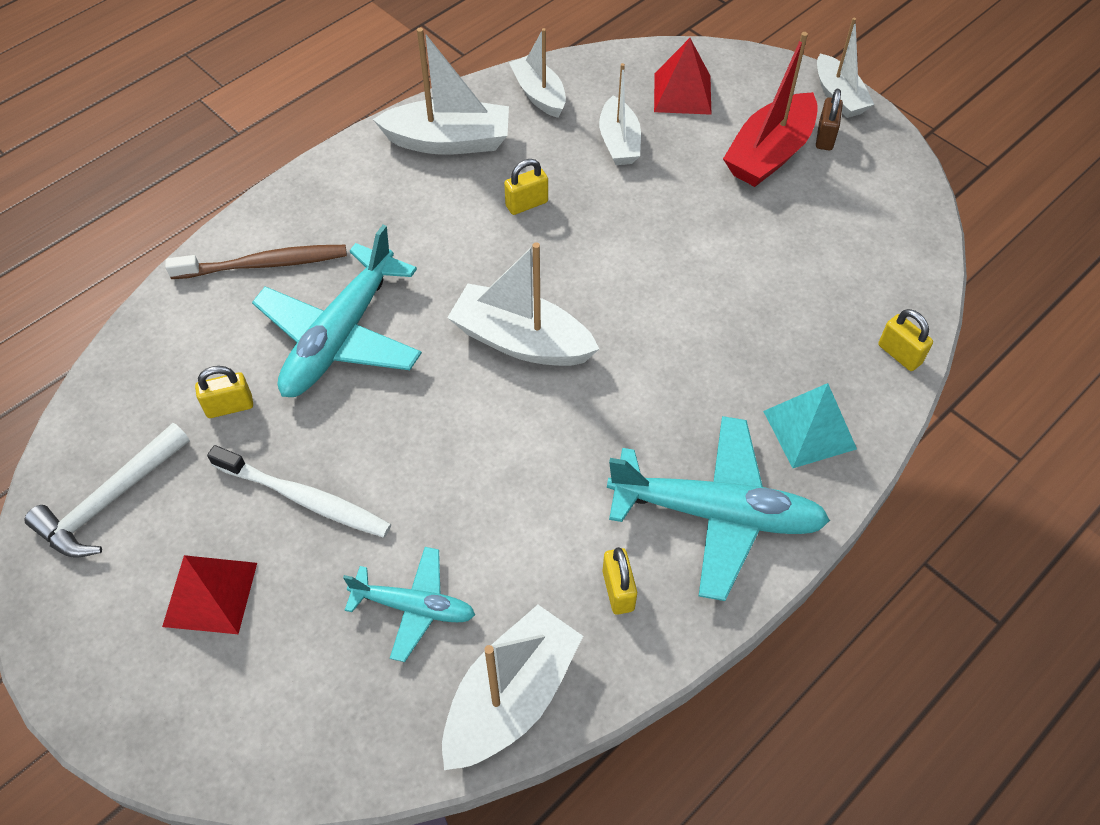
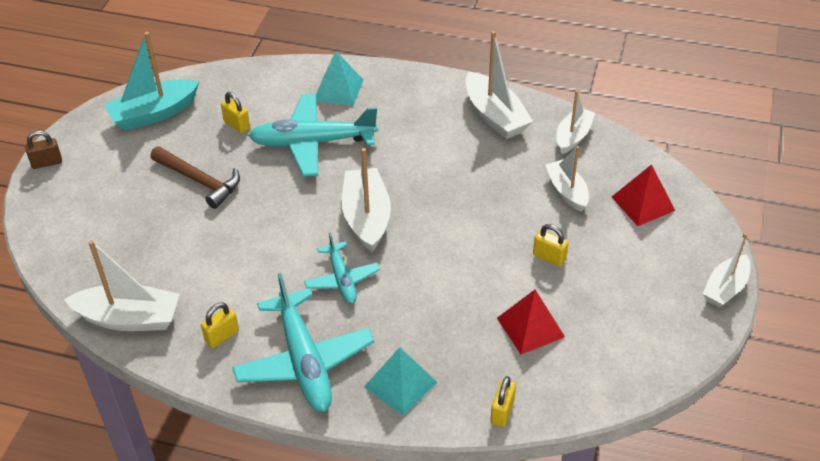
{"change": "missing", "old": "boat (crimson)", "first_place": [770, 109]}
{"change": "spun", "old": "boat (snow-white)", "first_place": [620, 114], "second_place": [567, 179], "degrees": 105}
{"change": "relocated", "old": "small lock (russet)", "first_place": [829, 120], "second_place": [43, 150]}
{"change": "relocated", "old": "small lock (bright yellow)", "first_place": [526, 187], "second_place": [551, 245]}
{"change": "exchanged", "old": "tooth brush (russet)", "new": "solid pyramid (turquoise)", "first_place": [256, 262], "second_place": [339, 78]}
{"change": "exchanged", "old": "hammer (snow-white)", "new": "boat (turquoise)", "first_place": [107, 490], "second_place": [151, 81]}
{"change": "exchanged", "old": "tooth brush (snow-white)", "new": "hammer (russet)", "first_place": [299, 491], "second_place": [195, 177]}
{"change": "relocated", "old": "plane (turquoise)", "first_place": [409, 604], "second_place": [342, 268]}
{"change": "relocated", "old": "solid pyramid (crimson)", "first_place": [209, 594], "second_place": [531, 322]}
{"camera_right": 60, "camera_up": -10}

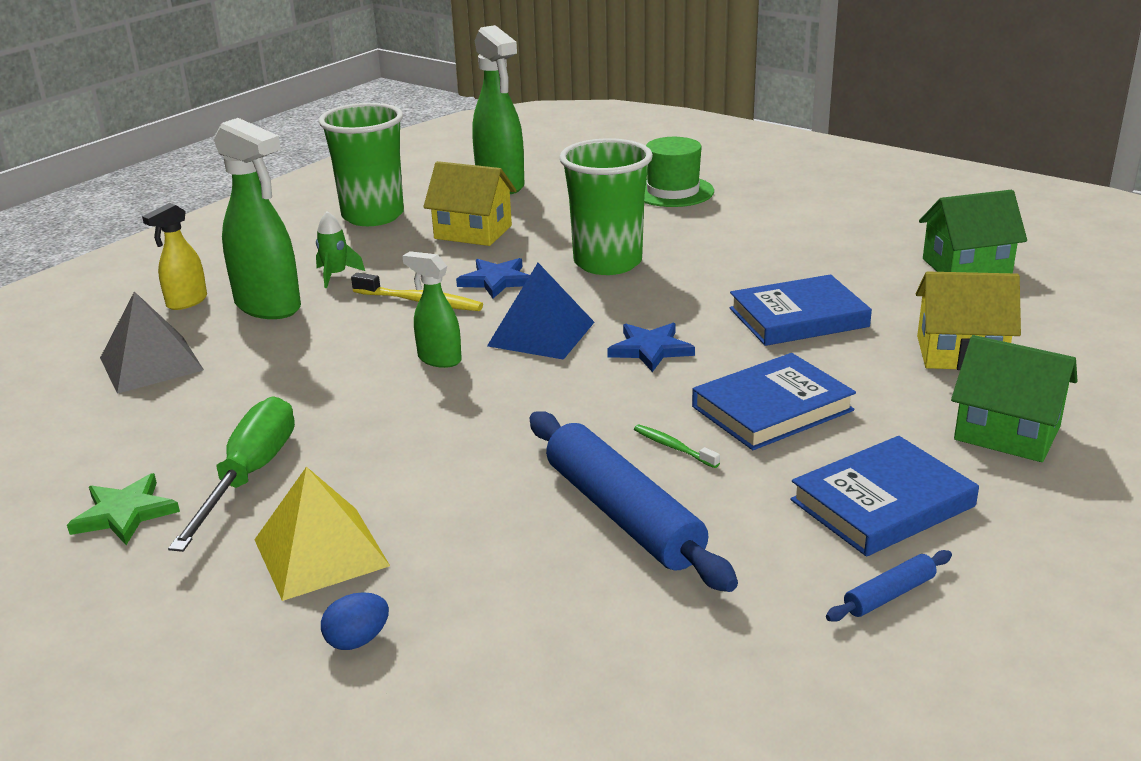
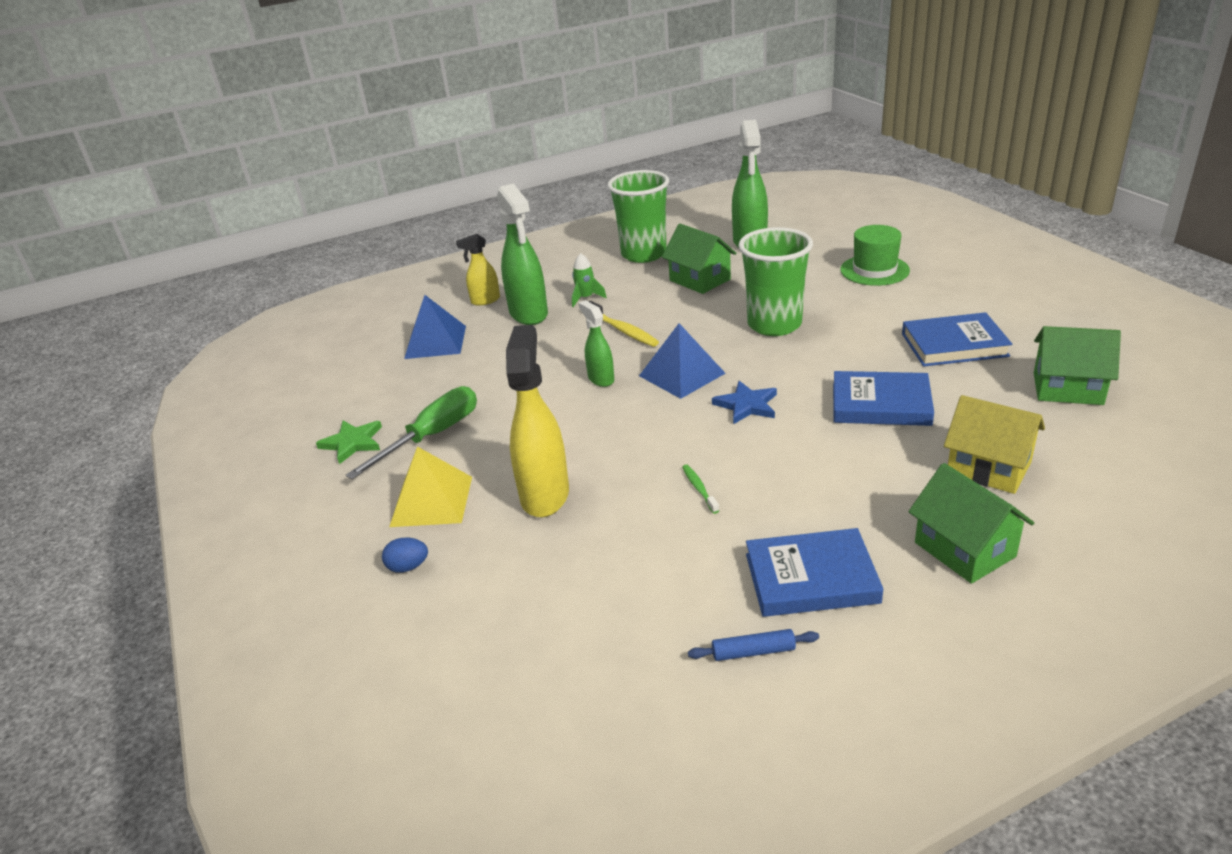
{"change": "colour", "old": "cottage (bright yellow)", "new": "cottage (emerald)", "first_place": [470, 203], "second_place": [699, 259]}
{"change": "missing", "old": "star shape (blue)", "first_place": [493, 278]}
{"change": "colour", "old": "solid pyramid (ash-grey)", "new": "solid pyramid (blue)", "first_place": [152, 343], "second_place": [435, 327]}
{"change": "relocated", "old": "hardcover (blue)", "first_place": [774, 401], "second_place": [957, 339]}
{"change": "missing", "old": "pastry roller (blue)", "first_place": [634, 501]}
{"change": "appeared", "new": "spray bottle (bright yellow)", "second_place": [537, 421]}
{"camera_right": 30, "camera_up": 5}

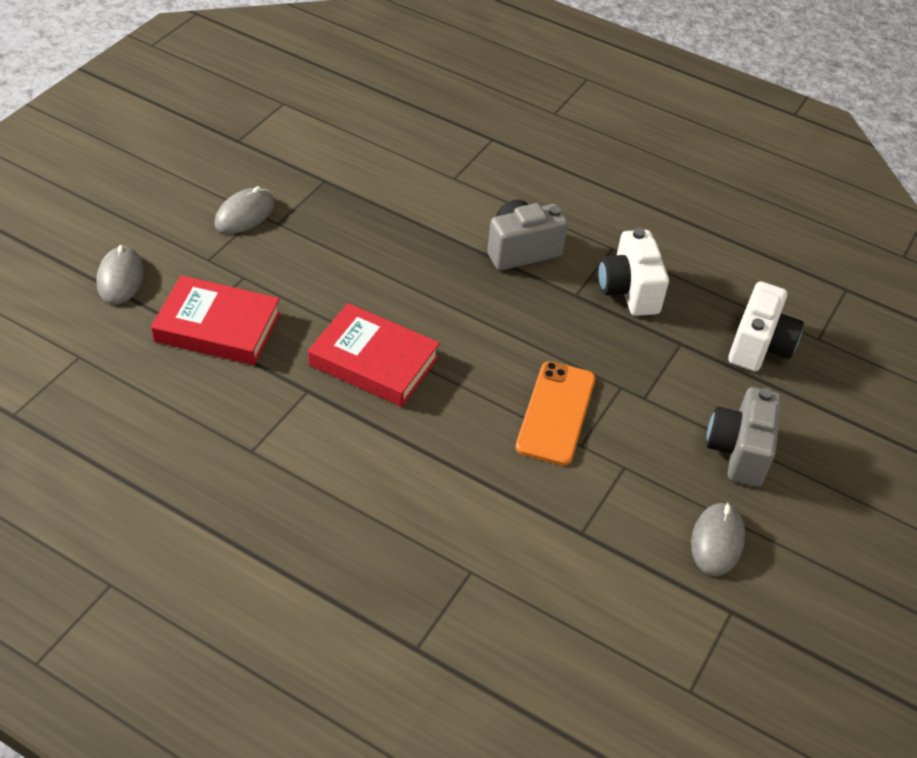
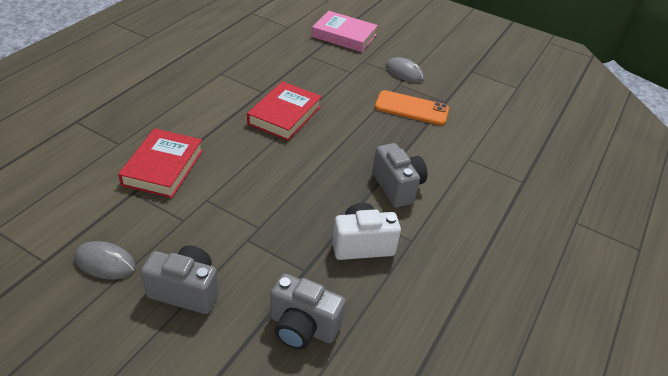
{"change": "exchanged", "old": "PC mouse (ash-grey)", "new": "hardcover (rosy)", "first_place": [120, 274], "second_place": [345, 31]}
{"change": "relocated", "old": "hardcover (crimson)", "first_place": [215, 320], "second_place": [160, 163]}
{"change": "colour", "old": "photo camera (snow-white)", "new": "photo camera (ash-grey)", "first_place": [766, 326], "second_place": [308, 311]}
{"change": "relocated", "old": "smartphone (orange)", "first_place": [555, 413], "second_place": [412, 107]}
{"camera_right": 90, "camera_up": -5}

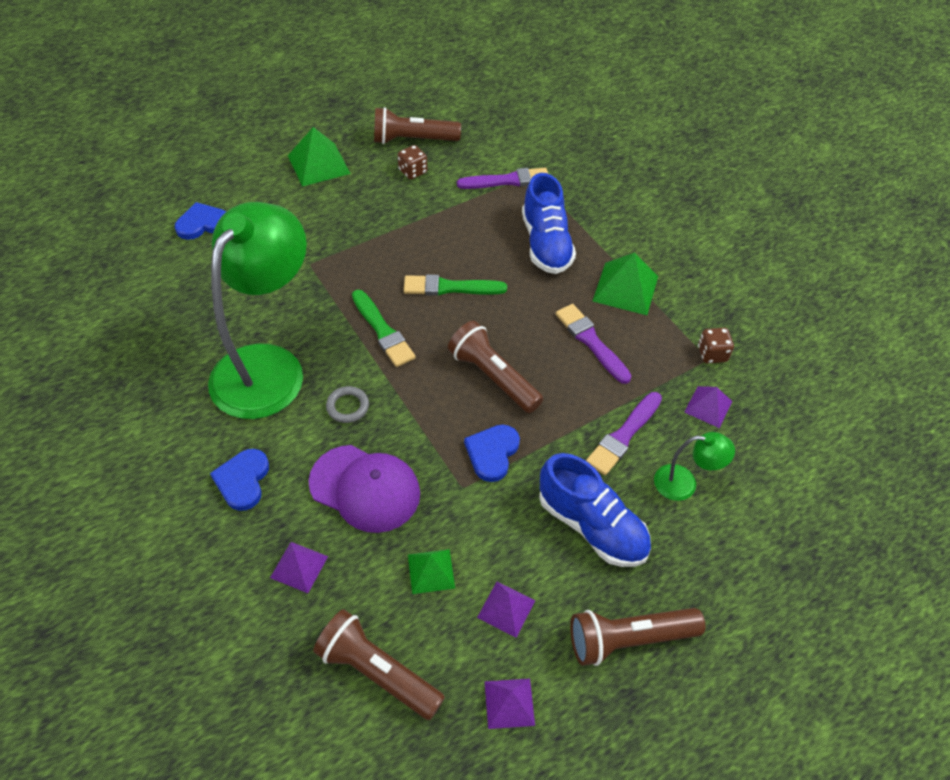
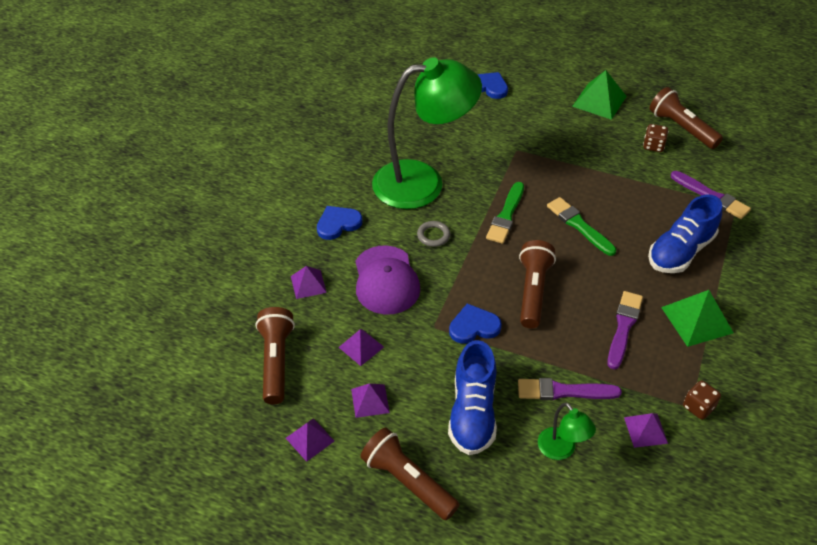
{"change": "colour", "old": "solid pyramid (emerald)", "new": "solid pyramid (purple)", "first_place": [431, 571], "second_place": [361, 347]}
{"camera_right": 55, "camera_up": -5}

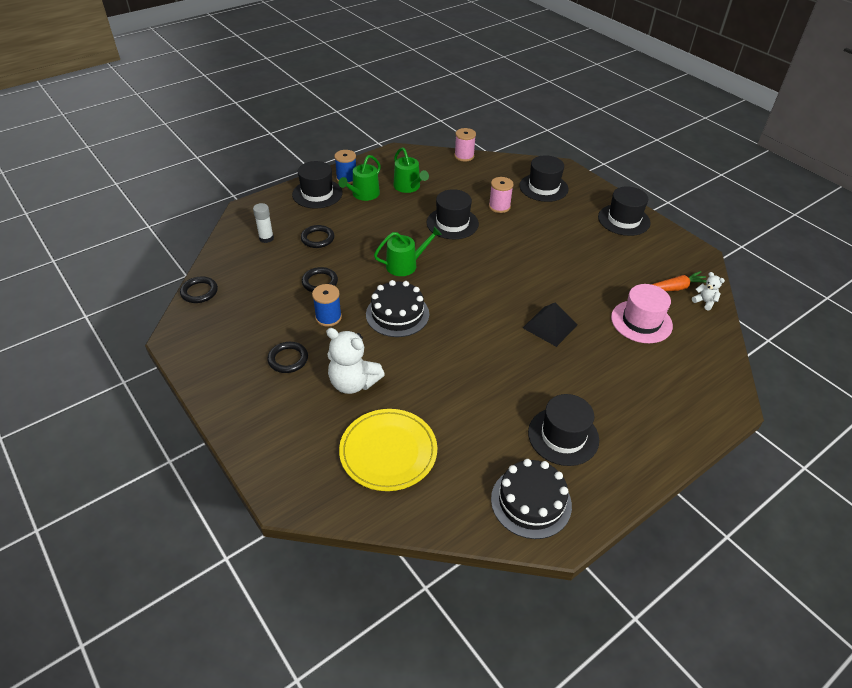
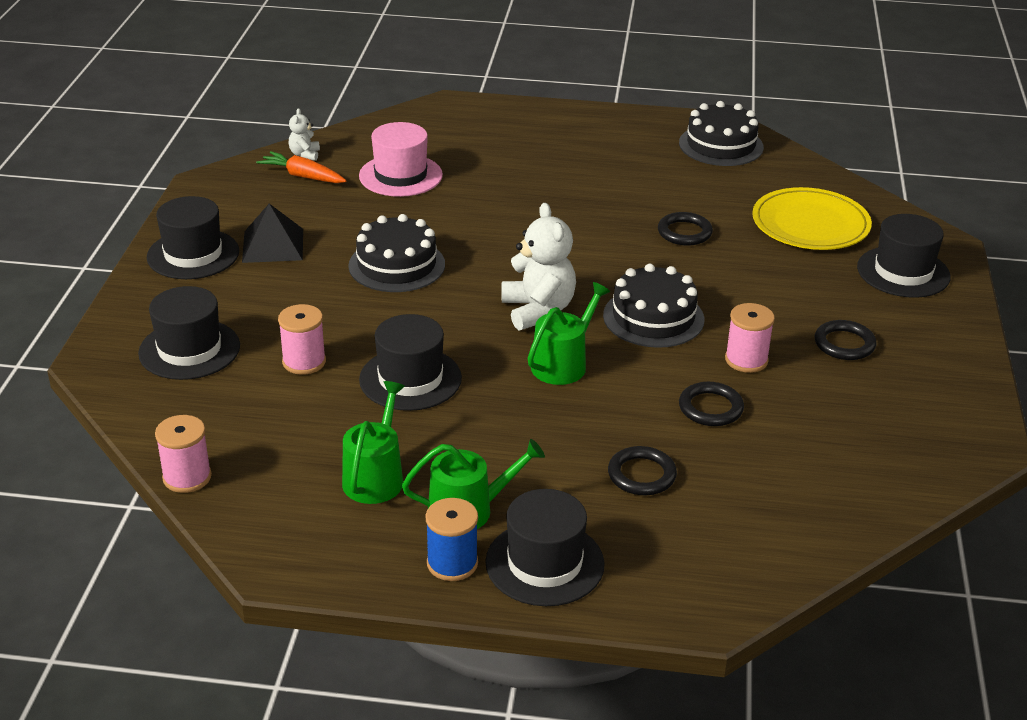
{"change": "missing", "old": "stick of glue (snow-white)", "first_place": [263, 223]}
{"change": "spun", "old": "watering can (emerald)", "first_place": [408, 251], "second_place": [569, 333], "degrees": 105}
{"change": "relocated", "old": "ring (jet-black)", "first_place": [199, 290], "second_place": [685, 229]}
{"change": "colour", "old": "bobbin (blue)", "new": "bobbin (rosy)", "first_place": [327, 305], "second_place": [750, 338]}
{"change": "relocated", "old": "solid pyramid (jet-black)", "first_place": [550, 324], "second_place": [272, 233]}
{"change": "relocated", "old": "teddy (snow-white)", "first_place": [355, 361], "second_place": [539, 266]}
{"change": "relocated", "old": "top hat (jet-black)", "first_place": [563, 430], "second_place": [904, 256]}
{"change": "appeared", "new": "gateau (jet-black)", "second_place": [396, 253]}
{"camera_right": -135, "camera_up": -10}

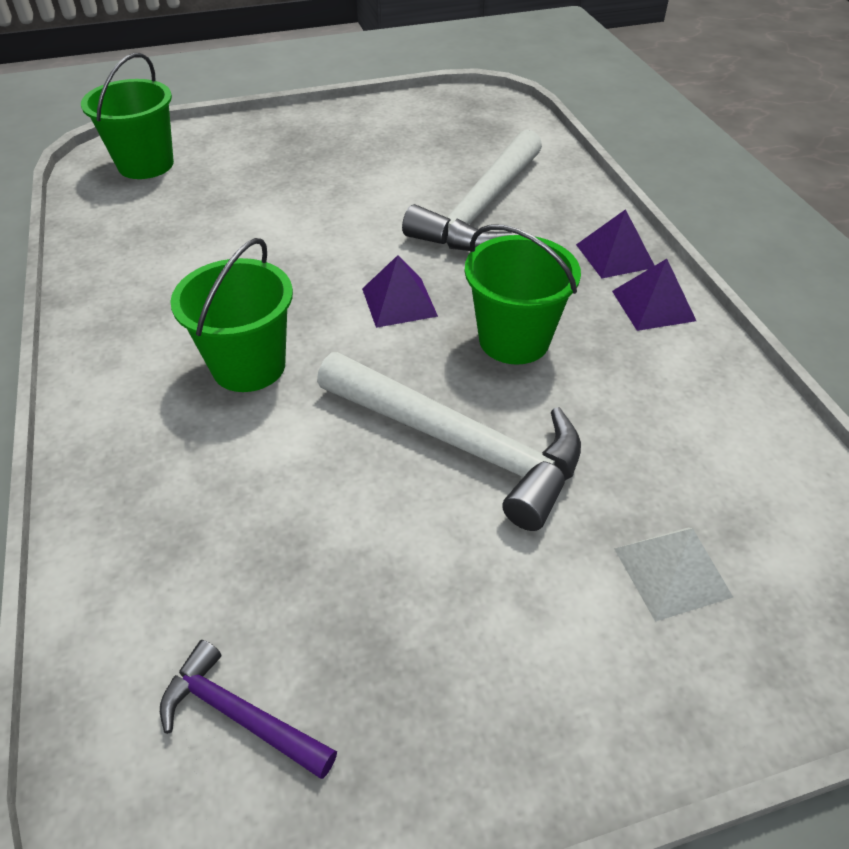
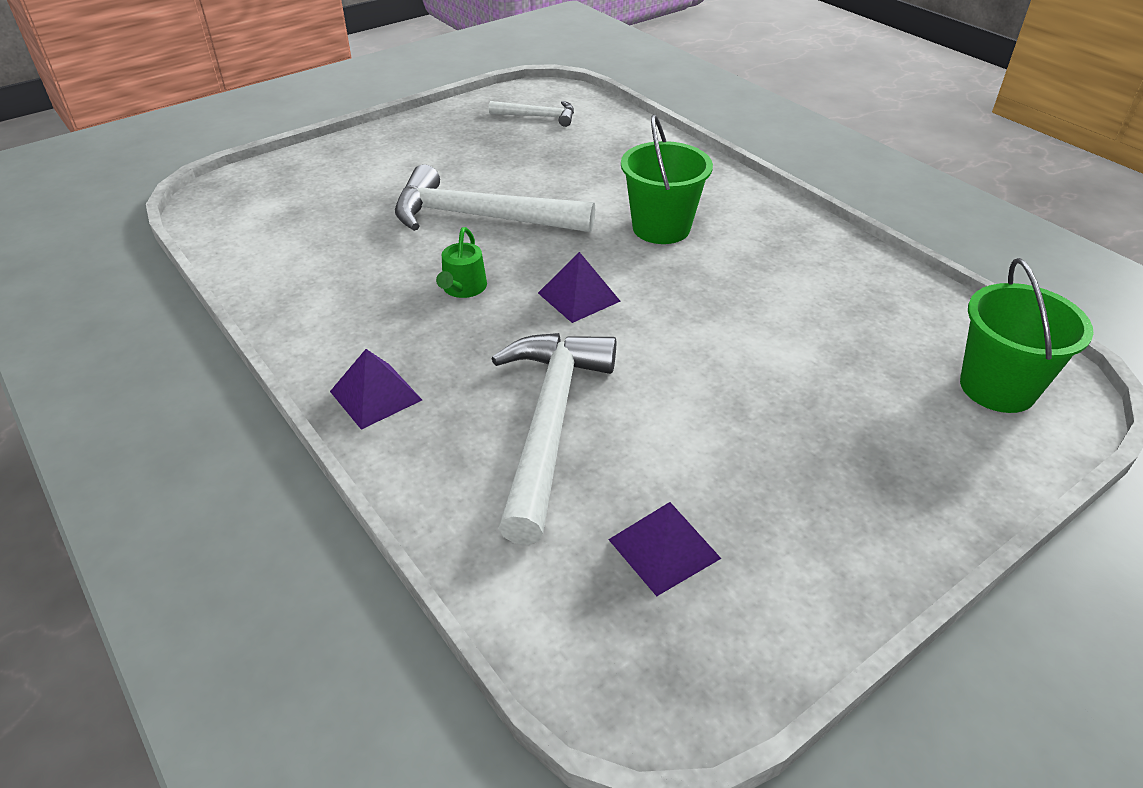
{"change": "exchanged", "old": "pail (emerald)", "new": "watering can (emerald)", "first_place": [523, 294], "second_place": [461, 262]}
{"change": "relocated", "old": "solid pyramid (purple)", "first_place": [654, 295], "second_place": [664, 549]}
{"change": "missing", "old": "solid pyramid (snow-white)", "first_place": [673, 575]}
{"change": "colour", "old": "hammer (purple)", "new": "hammer (snow-white)", "first_place": [248, 709], "second_place": [531, 114]}
{"camera_right": 160, "camera_up": -5}

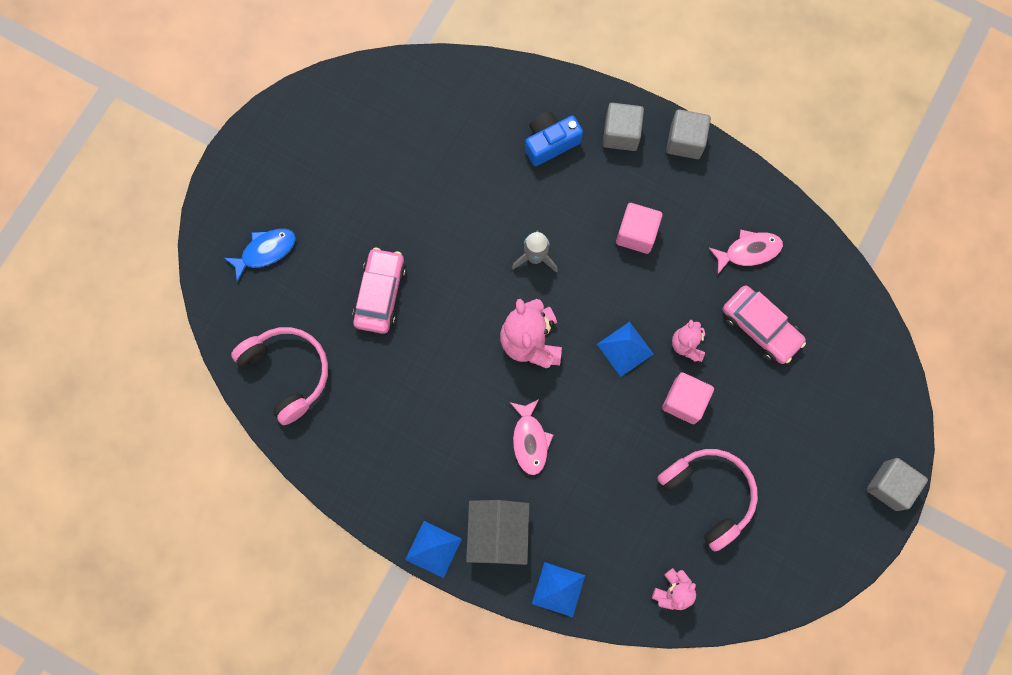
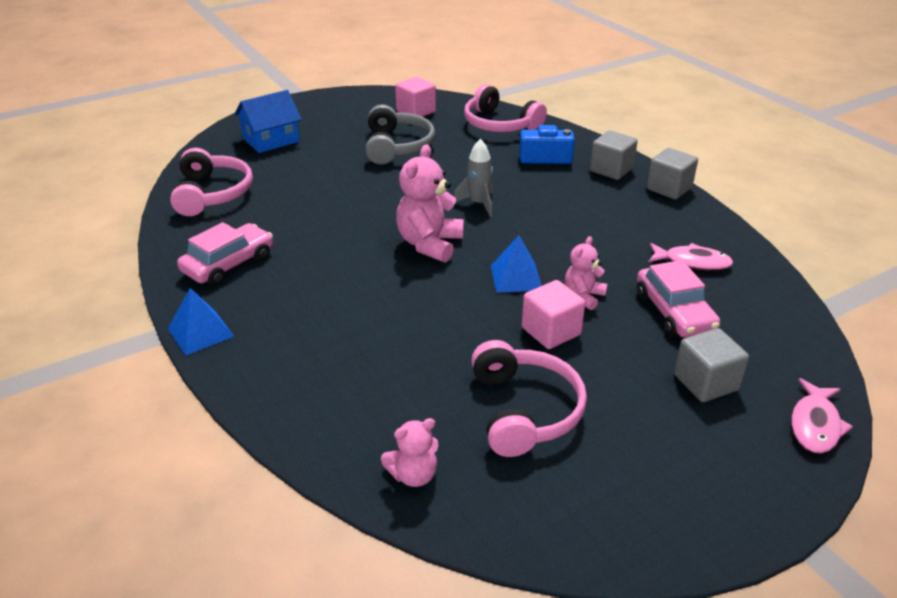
{"change": "relocated", "old": "block (rosy)", "first_place": [639, 228], "second_place": [415, 97]}
{"change": "exchanged", "old": "toy fish (blue)", "new": "cottage (blue)", "first_place": [260, 255], "second_place": [268, 121]}
{"change": "relocated", "old": "toy car (rosy)", "first_place": [379, 291], "second_place": [225, 254]}
{"change": "relocated", "old": "toy fish (rosy)", "first_place": [531, 437], "second_place": [822, 416]}
{"change": "relocated", "old": "block (ash-grey)", "first_place": [897, 484], "second_place": [711, 365]}
{"change": "missing", "old": "cottage (ash-grey)", "first_place": [497, 532]}
{"change": "missing", "old": "solid pyramid (blue)", "first_place": [558, 589]}
{"change": "appeared", "new": "over-ear headphones (rosy)", "second_place": [505, 108]}
{"change": "appeared", "new": "over-ear headphones (ash-grey)", "second_place": [400, 135]}
{"camera_right": 30, "camera_up": -40}

